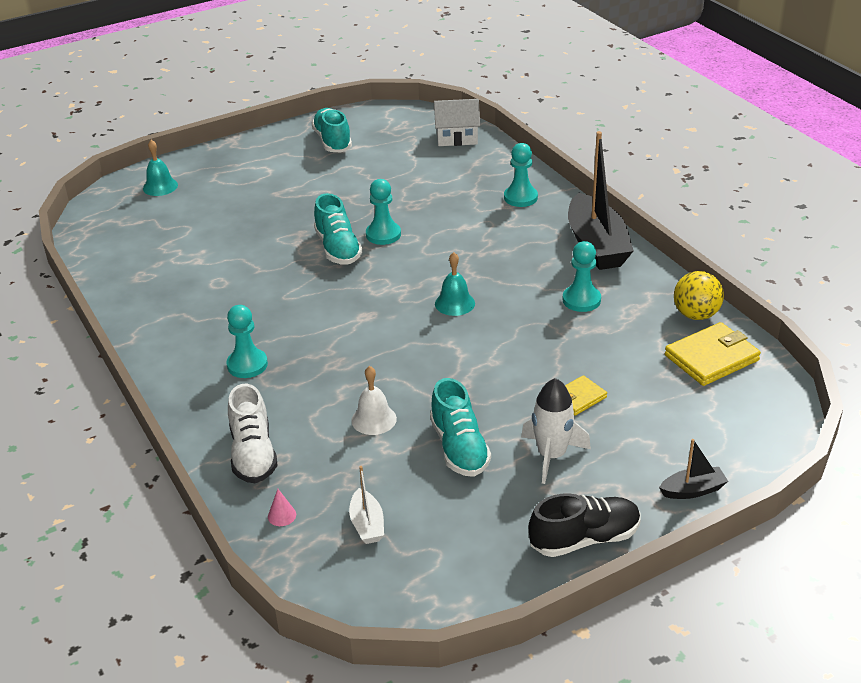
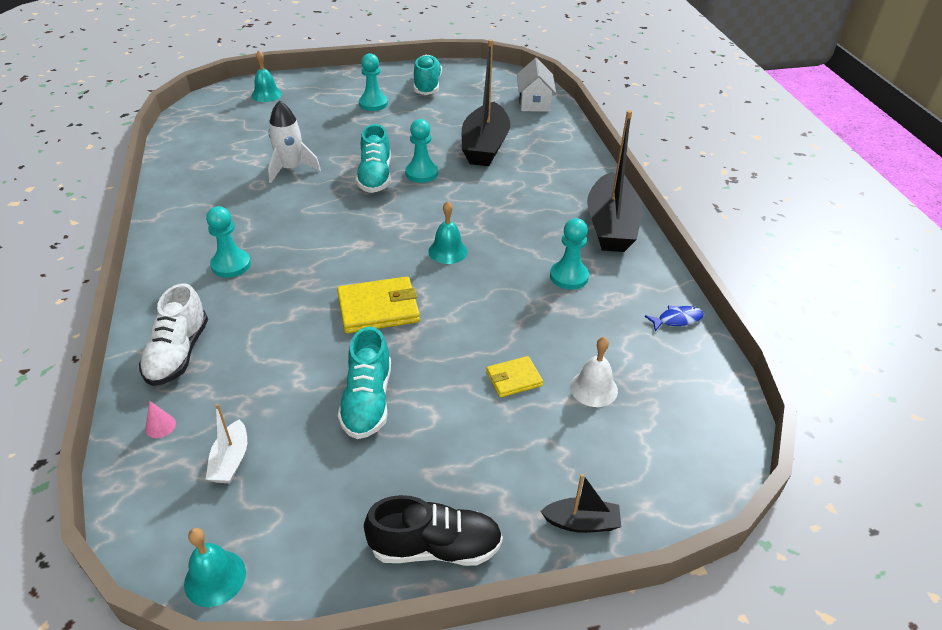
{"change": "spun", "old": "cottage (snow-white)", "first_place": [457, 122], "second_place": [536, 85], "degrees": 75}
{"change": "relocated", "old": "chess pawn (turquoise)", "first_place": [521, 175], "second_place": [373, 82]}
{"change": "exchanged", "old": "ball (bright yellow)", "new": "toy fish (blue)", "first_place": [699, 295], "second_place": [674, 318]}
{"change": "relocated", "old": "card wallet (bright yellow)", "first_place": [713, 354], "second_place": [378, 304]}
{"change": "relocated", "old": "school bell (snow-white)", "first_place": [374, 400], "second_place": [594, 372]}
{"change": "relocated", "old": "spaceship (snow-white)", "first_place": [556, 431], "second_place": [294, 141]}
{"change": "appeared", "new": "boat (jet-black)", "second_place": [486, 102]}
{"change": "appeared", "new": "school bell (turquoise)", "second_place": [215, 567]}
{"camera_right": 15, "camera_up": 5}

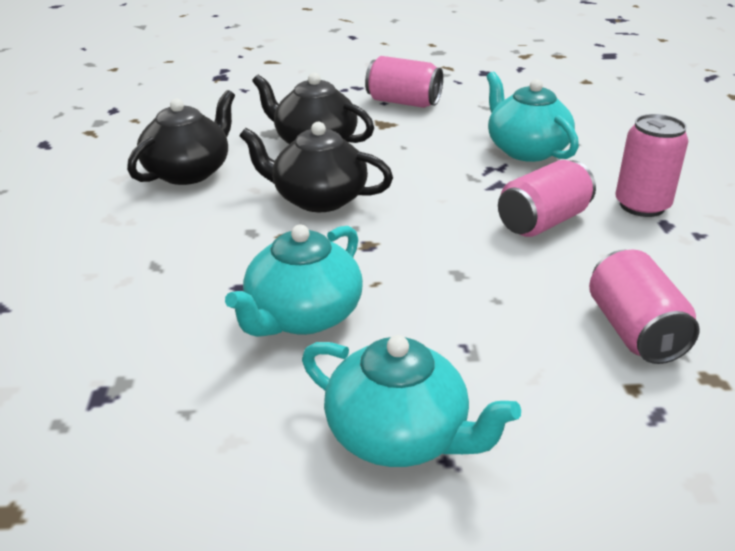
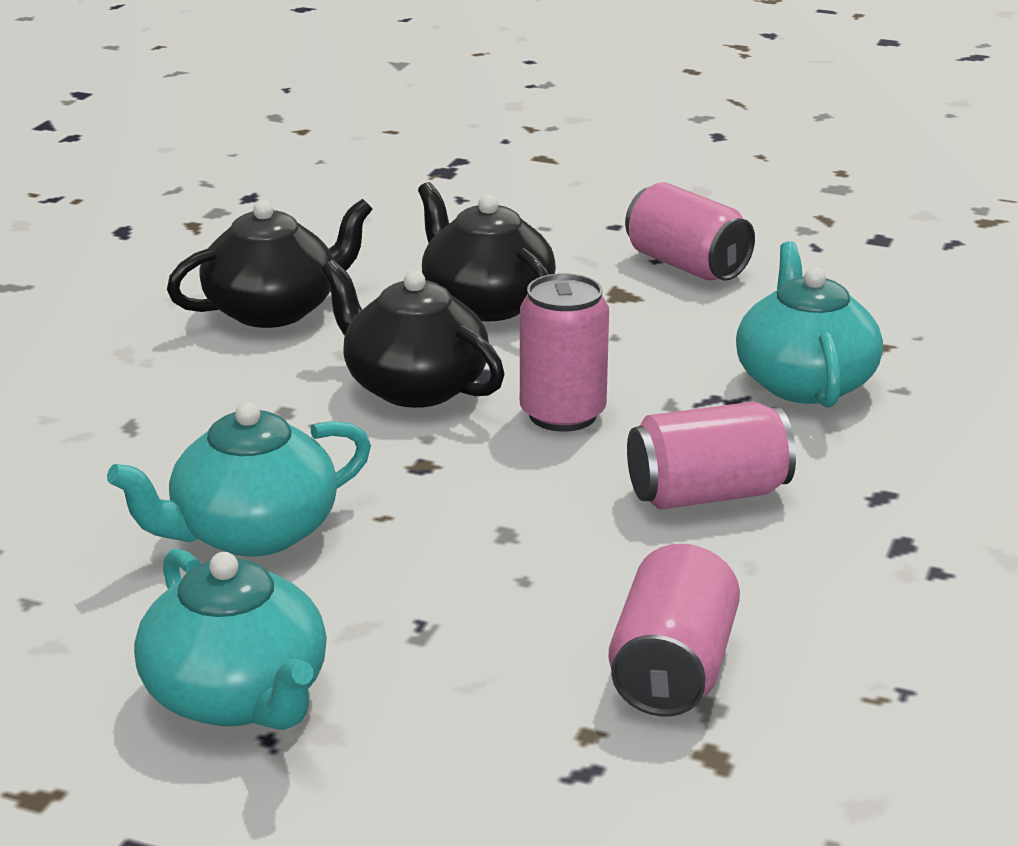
{"change": "relocated", "old": "soda can (rosy)", "first_place": [651, 165], "second_place": [564, 352]}
{"camera_right": 25, "camera_up": -5}

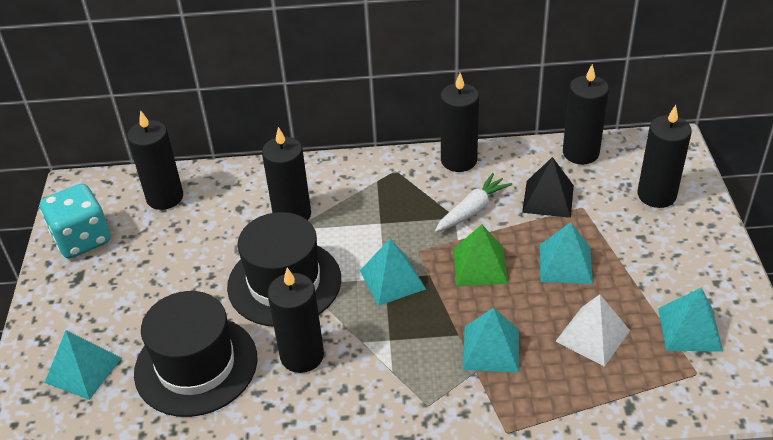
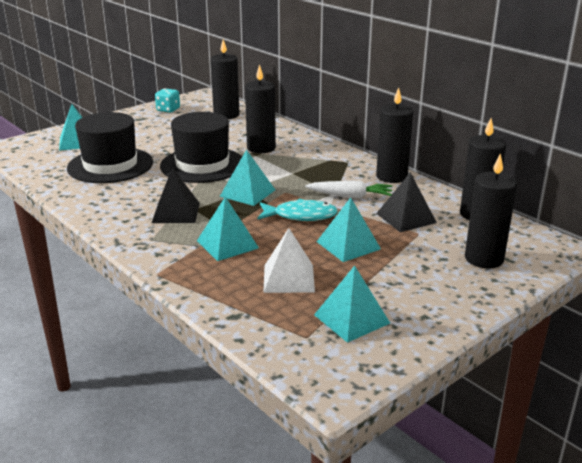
{"change": "size", "old": "dice (turquoise)", "first_place": [75, 221], "second_place": [167, 100], "factor": 0.58}
{"change": "exchanged", "old": "solid pyramid (emerald)", "new": "toy fish (turquoise)", "first_place": [481, 255], "second_place": [297, 209]}
{"change": "missing", "old": "pillar candle (jet-black)", "first_place": [296, 320]}
{"change": "appeared", "new": "solid pyramid (jet-black)", "second_place": [176, 195]}
{"camera_right": 50, "camera_up": -15}

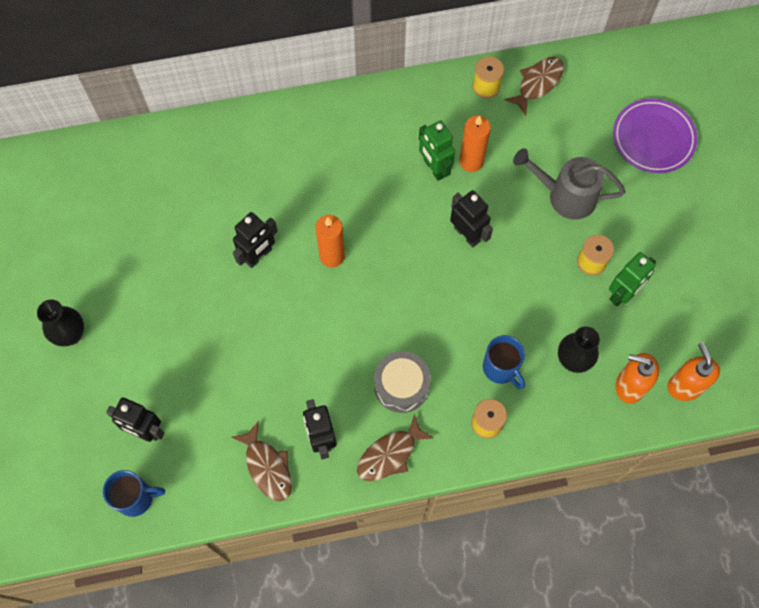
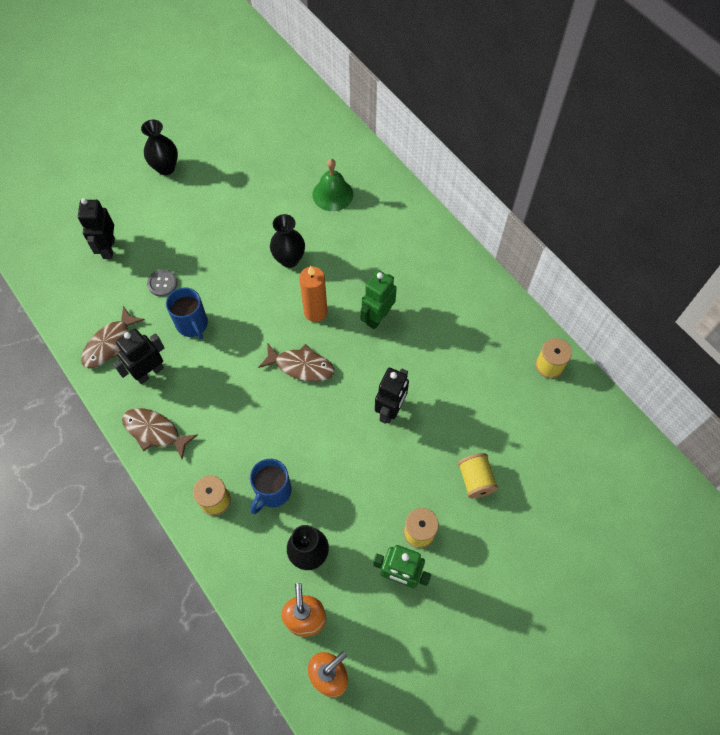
{"change": "relocated", "old": "toy fish (russet)", "first_place": [534, 86], "second_place": [296, 362]}
{"change": "missing", "old": "flat dish (purple)", "first_place": [655, 136]}
{"change": "missing", "old": "pillar candle (orange)", "first_place": [475, 144]}
{"change": "relocated", "old": "robot figure (emerald)", "first_place": [437, 150], "second_place": [379, 299]}
{"change": "exchanged", "old": "watering can (ash-grey)", "new": "bobbin (bright yellow)", "first_place": [569, 184], "second_place": [478, 475]}
{"change": "exchanged", "old": "robot figure (jet-black)", "new": "tall vase (jet-black)", "first_place": [255, 240], "second_place": [287, 241]}
{"change": "missing", "old": "drum (ash-grey)", "first_place": [402, 382]}
{"change": "relocated", "old": "coffee mug (blue)", "first_place": [134, 493], "second_place": [187, 313]}
{"change": "appeared", "new": "school bell (emerald)", "second_place": [333, 185]}
{"change": "appeared", "new": "button (ash-grey)", "second_place": [162, 283]}
{"camera_right": 65, "camera_up": -5}

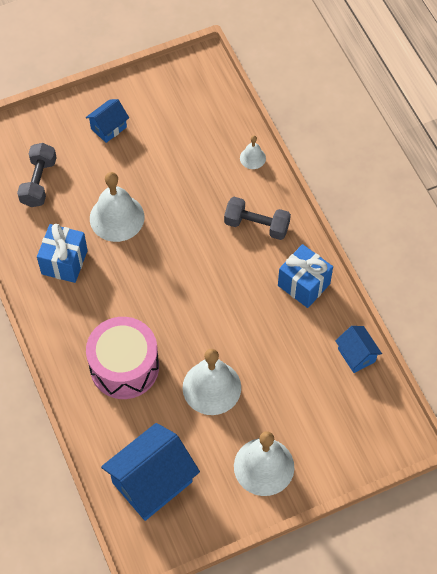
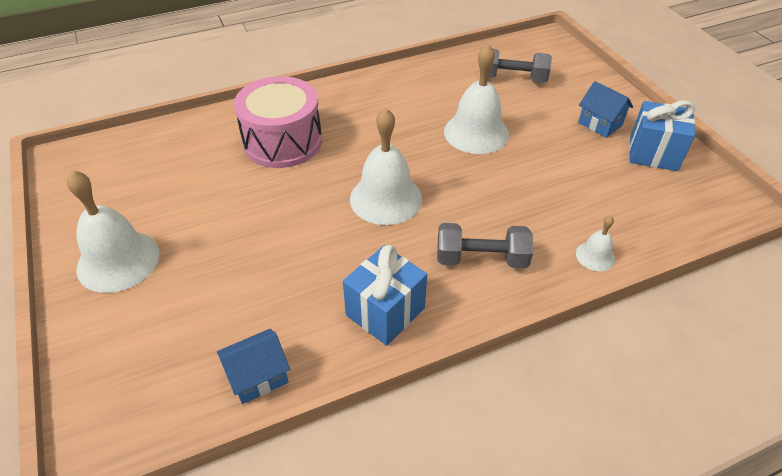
{"change": "spun", "old": "dumbbell (ash-grey)", "first_place": [257, 218], "second_place": [485, 245], "degrees": 75}
{"change": "relocated", "old": "present (blue)", "first_place": [62, 253], "second_place": [662, 135]}
{"change": "relocated", "old": "school bell (snow-white)", "first_place": [212, 382], "second_place": [386, 166]}
{"change": "missing", "old": "cottage (blue)", "first_place": [150, 472]}
{"camera_right": 90, "camera_up": -15}

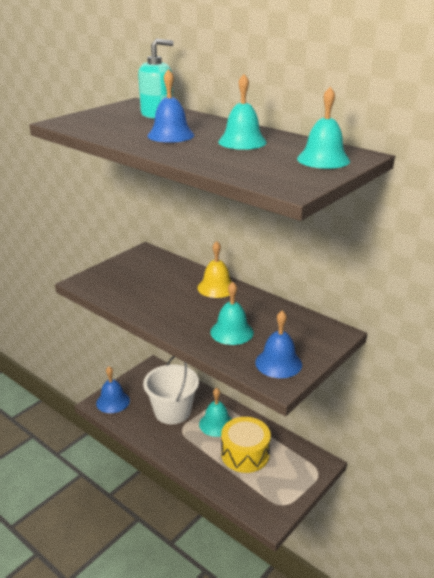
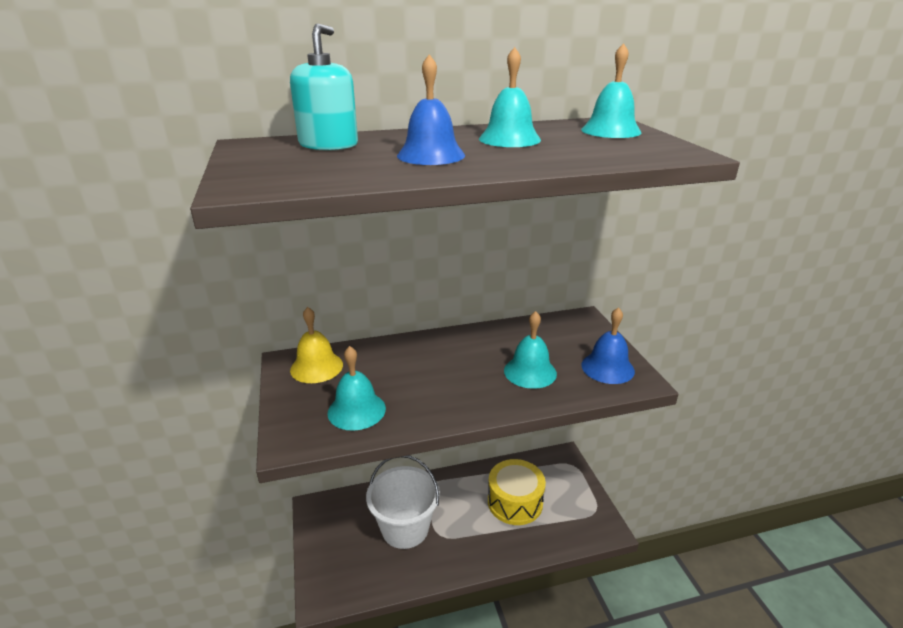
{"change": "relocated", "old": "school bell (bright yellow)", "first_place": [214, 269], "second_place": [316, 345]}
{"change": "missing", "old": "school bell (blue)", "first_place": [113, 389]}
{"change": "relocated", "old": "school bell (turquoise)", "first_place": [215, 412], "second_place": [357, 388]}
{"camera_right": -55, "camera_up": 0}

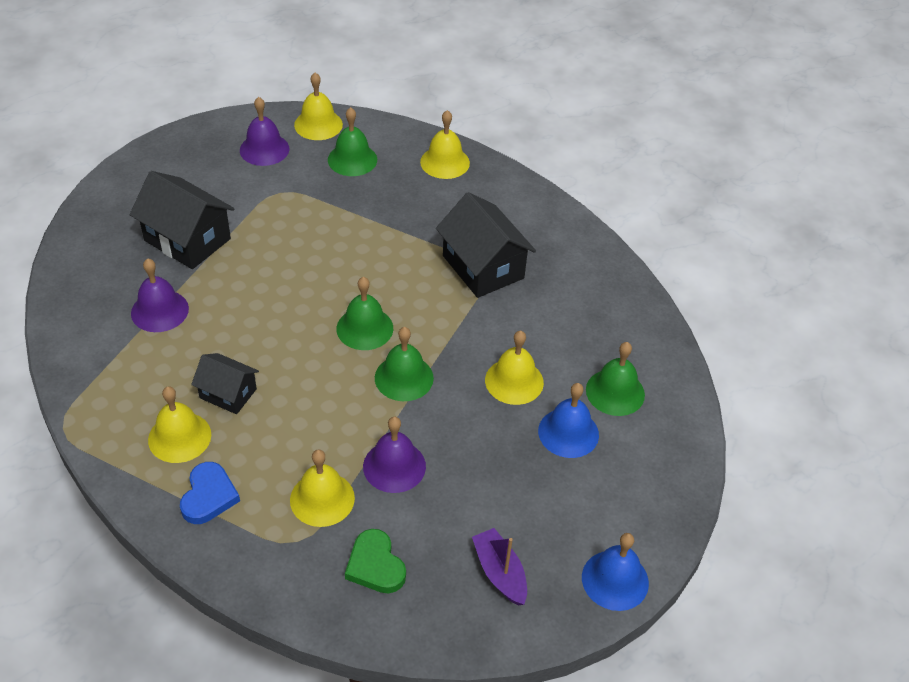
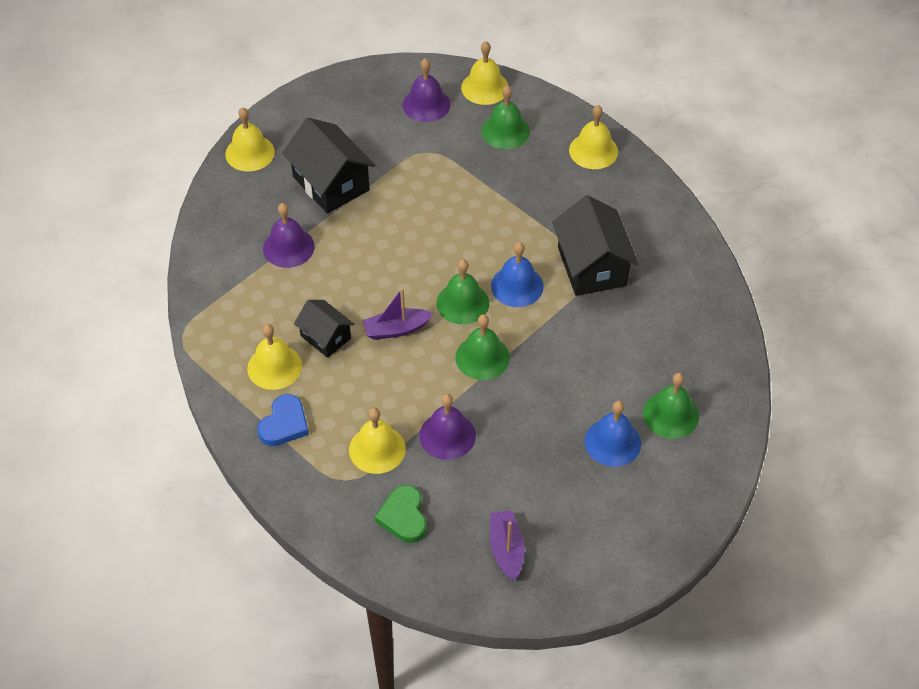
{"change": "relocated", "old": "school bell (bright yellow)", "first_place": [514, 368], "second_place": [250, 139]}
{"change": "relocated", "old": "school bell (blue)", "first_place": [615, 572], "second_place": [517, 274]}
{"change": "appeared", "new": "boat (purple)", "second_place": [398, 314]}
{"camera_right": 20, "camera_up": 5}

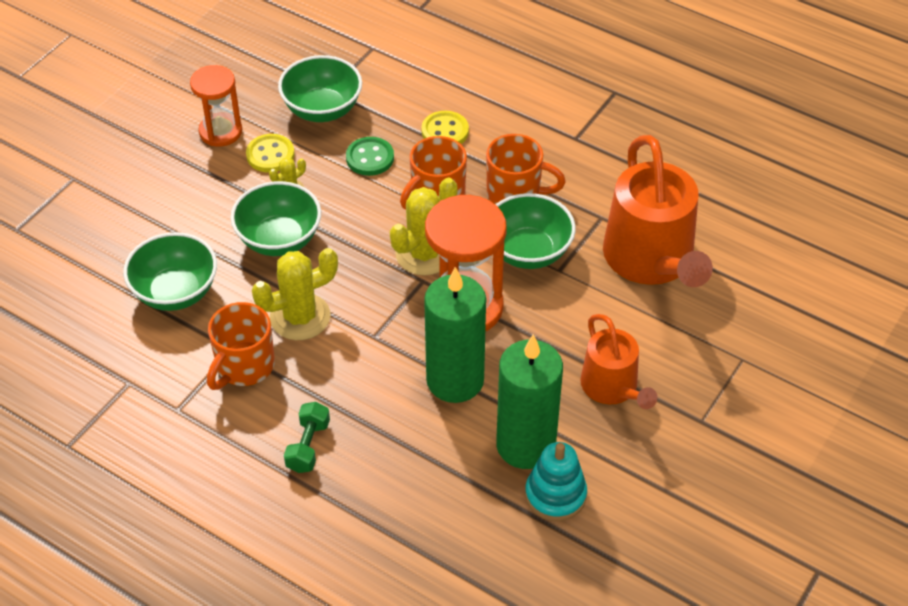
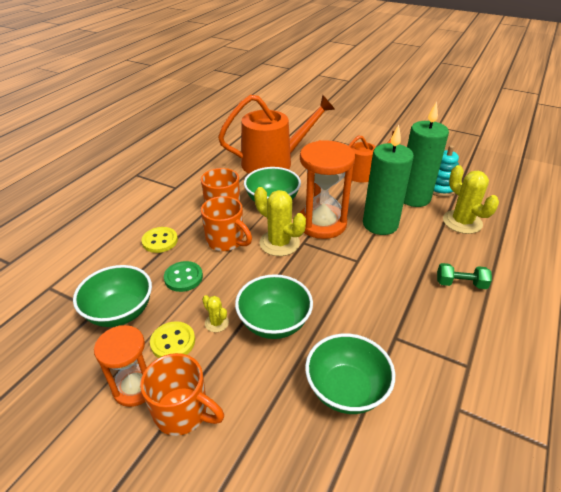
{"change": "relocated", "old": "cactus (bright yellow)", "first_place": [295, 294], "second_place": [471, 199]}
{"change": "relocated", "old": "coffee mug (orange)", "first_place": [241, 346], "second_place": [182, 394]}
{"camera_right": -95, "camera_up": -10}

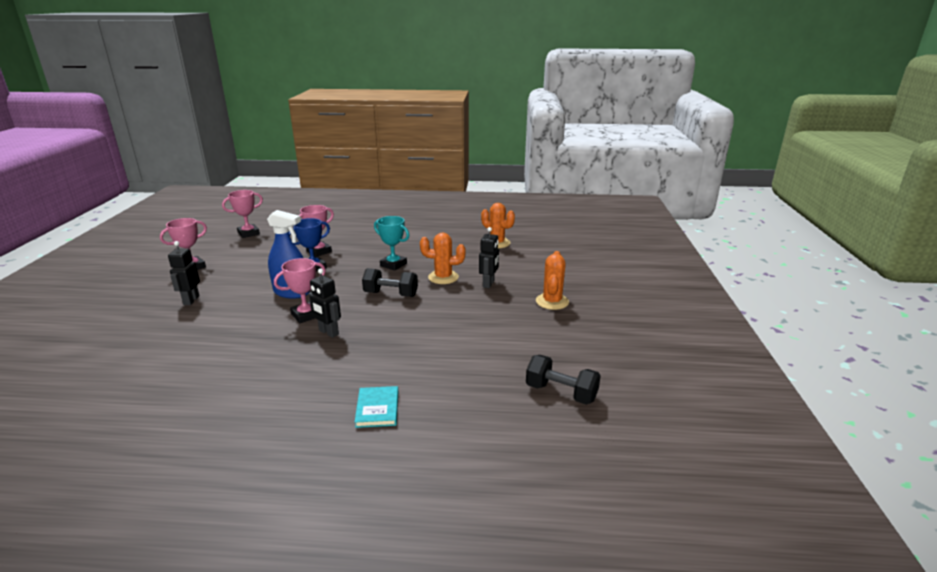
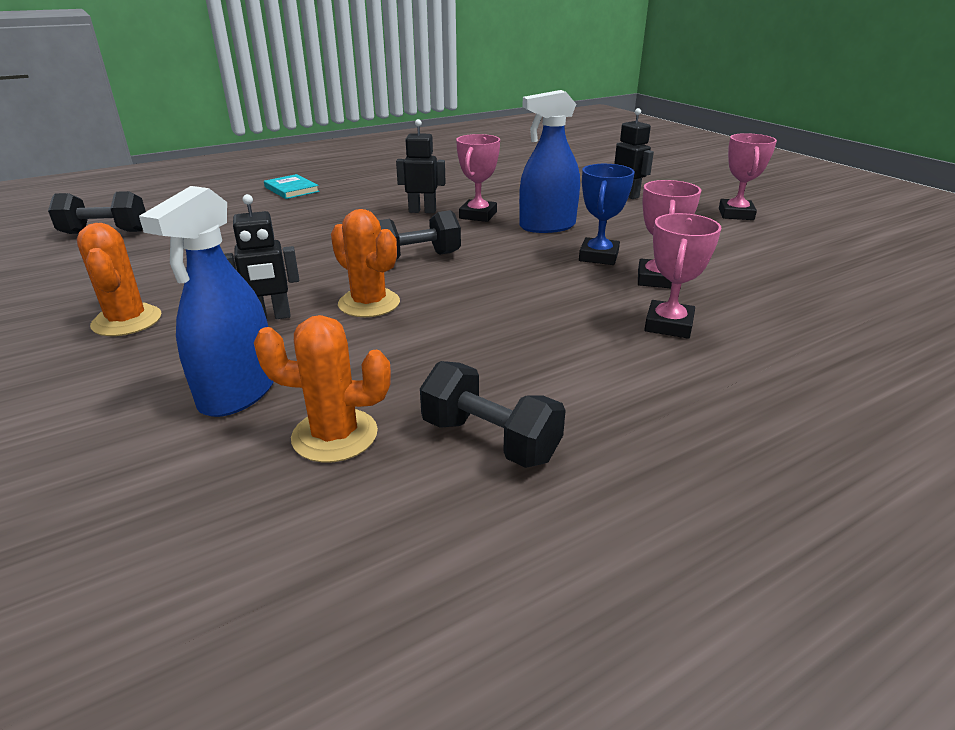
{"change": "relocated", "old": "award cup (rosy)", "first_place": [242, 214], "second_place": [682, 276]}
{"change": "missing", "old": "award cup (turquoise)", "first_place": [391, 243]}
{"change": "spun", "old": "robot figure (jet-black)", "first_place": [489, 257], "second_place": [261, 256], "degrees": -90}
{"change": "spun", "old": "cactus (orange)", "first_place": [443, 258], "second_place": [365, 263], "degrees": 75}
{"change": "appeared", "new": "spray bottle (blue)", "second_place": [206, 301]}
{"change": "appeared", "new": "dumbbell (jet-black)", "second_place": [493, 414]}
{"camera_right": 145, "camera_up": 5}

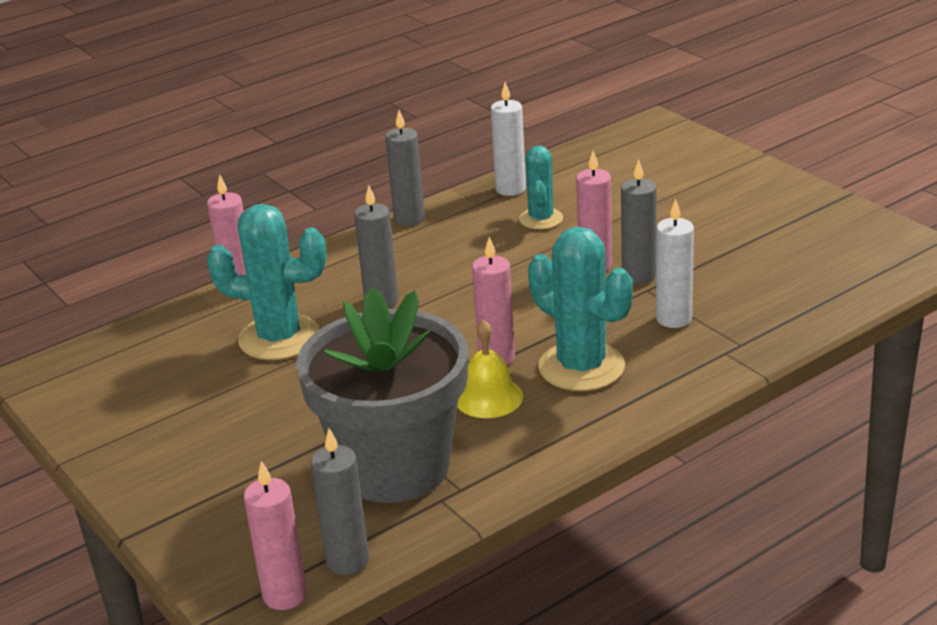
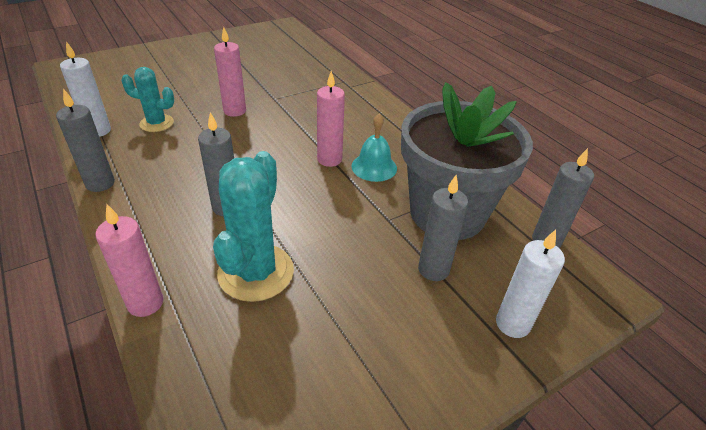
{"change": "relocated", "old": "pillar candle (ash-grey)", "first_place": [638, 221], "second_place": [443, 228]}
{"change": "relocated", "old": "pillar candle (snow-white)", "first_place": [675, 263], "second_place": [530, 284]}
{"change": "missing", "old": "cactus (turquoise)", "first_place": [580, 309]}
{"change": "colour", "old": "school bell (bright yellow)", "new": "school bell (turquoise)", "first_place": [490, 369], "second_place": [374, 148]}
{"change": "missing", "old": "pillar candle (rosy)", "first_place": [275, 535]}
{"camera_right": -90, "camera_up": 10}

